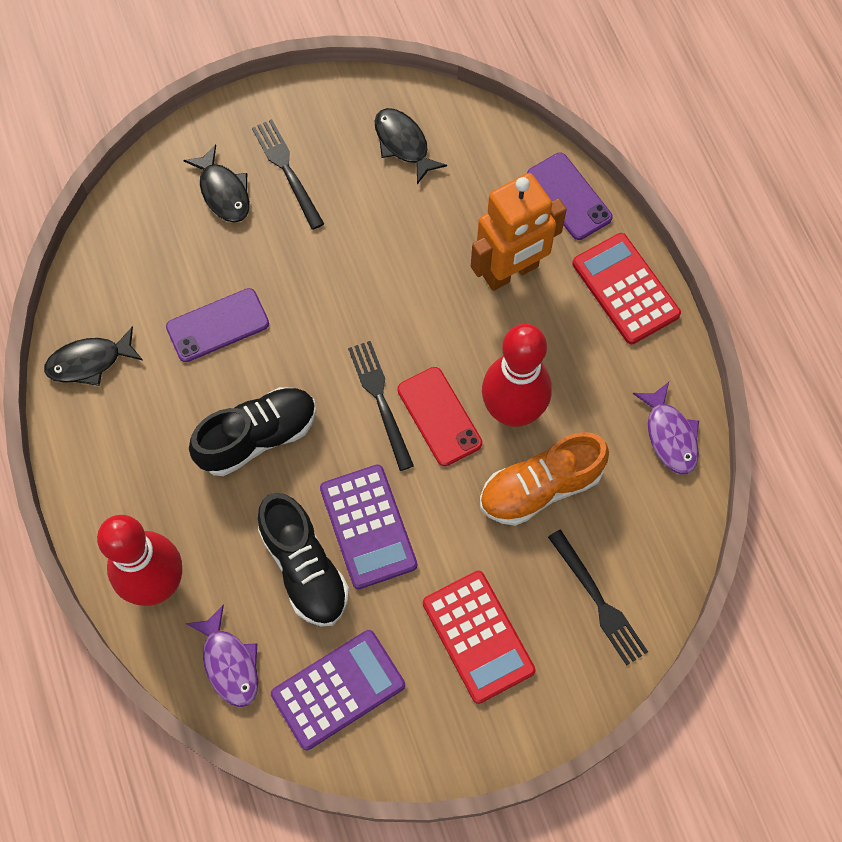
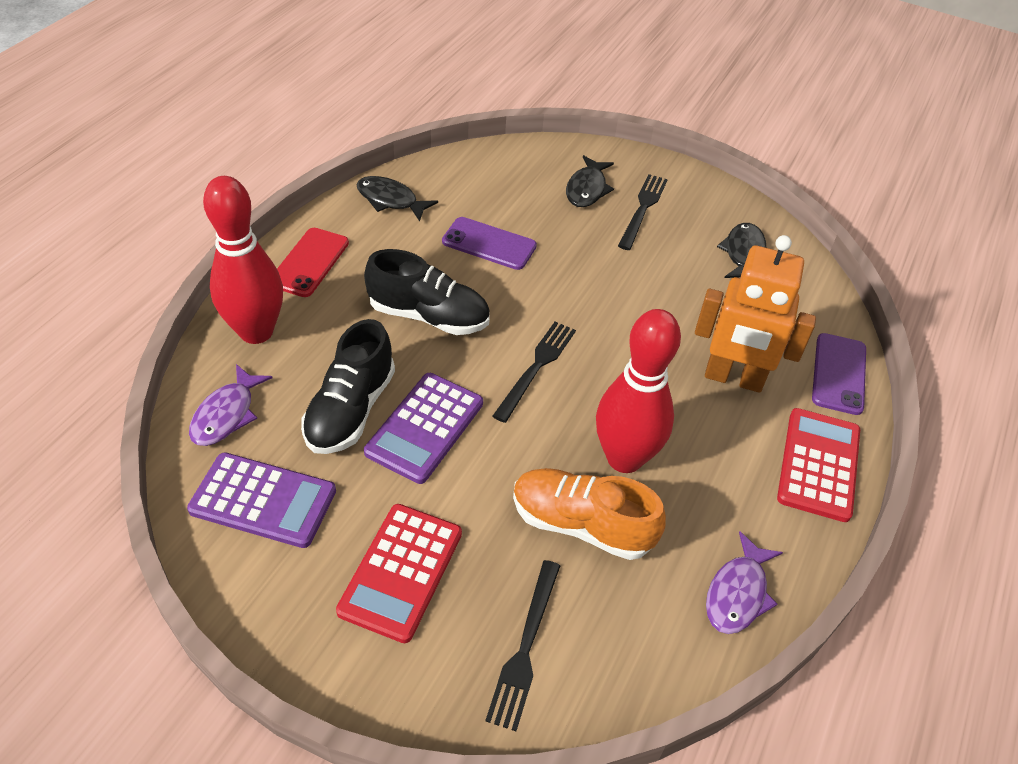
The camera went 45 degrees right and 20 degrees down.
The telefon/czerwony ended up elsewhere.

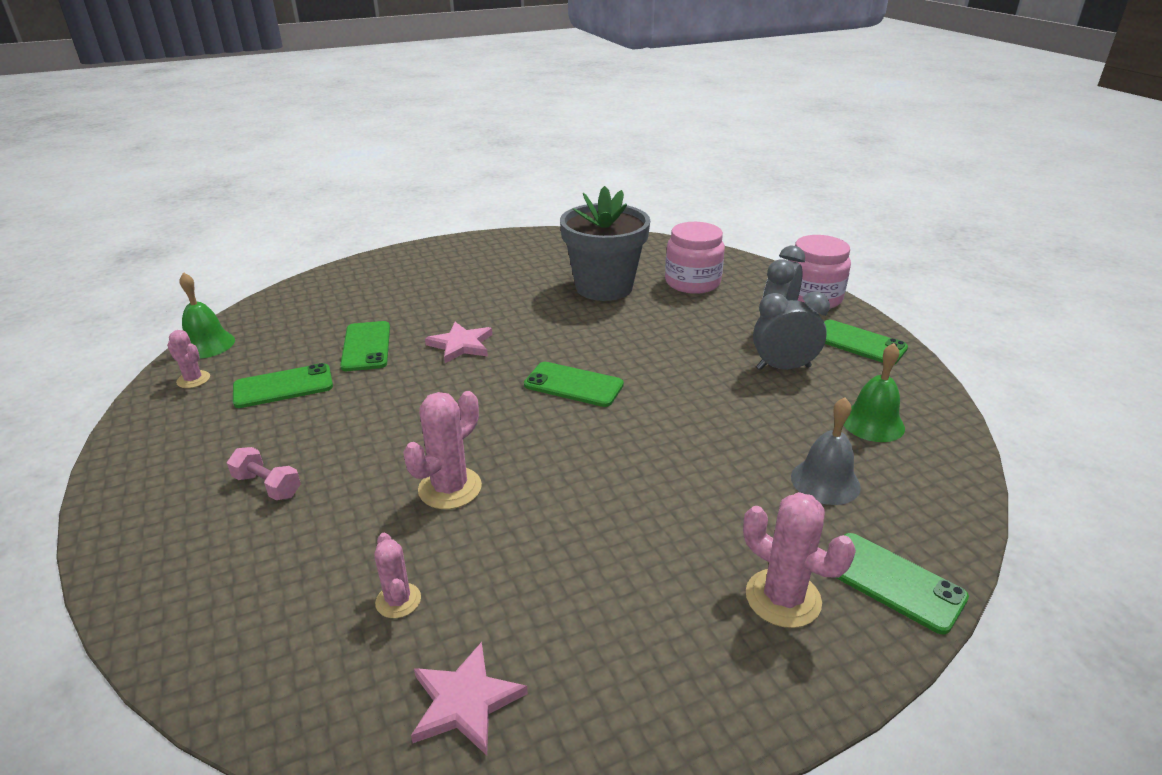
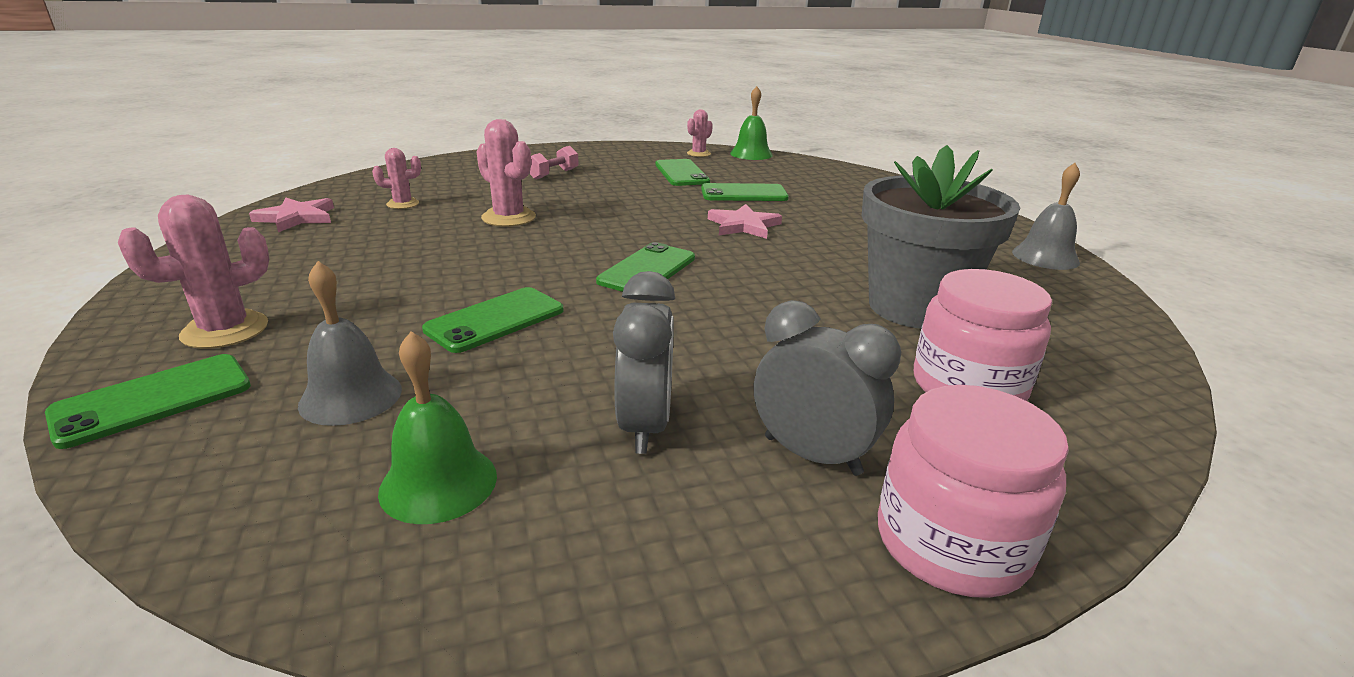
The camera went 95 degrees right and 5 degrees down.
The second view gained the dzwonek/szary (no. 2 from left).
The telefon/zielony (no. 4 from left in the first image) ended up elsewhere.

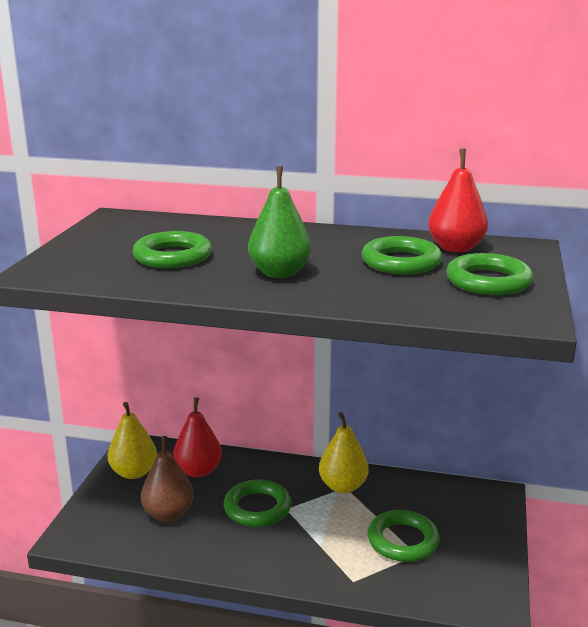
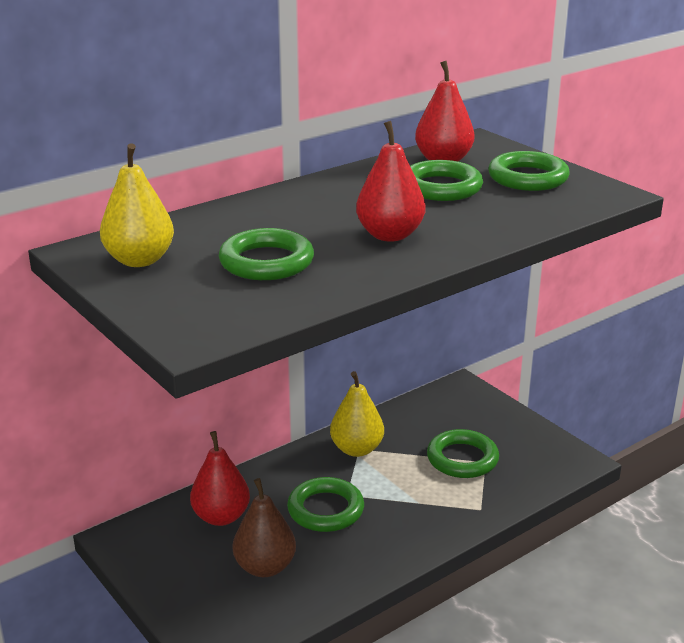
The camera went 50 degrees left and 5 degrees up.
The gruszka/żółty (no. 1 from left) ended up elsewhere.
What was the gruszka/zielony turned into the gruszka/czerwony (no. 2 from left).

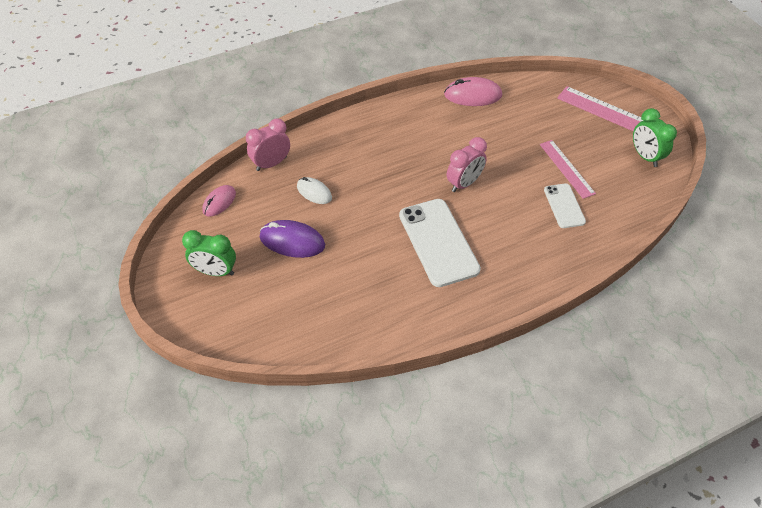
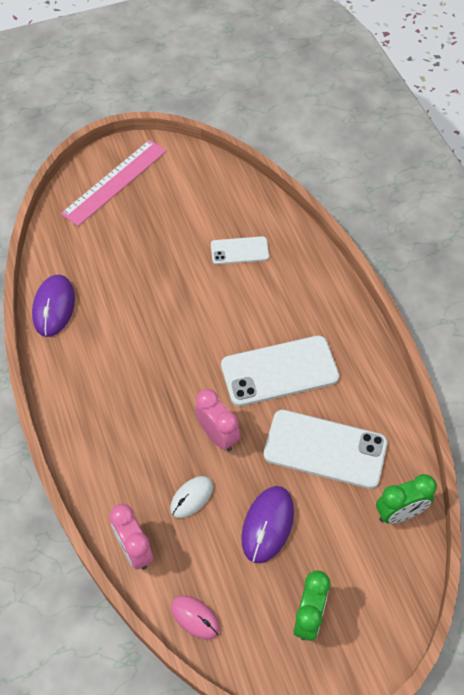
The camera went 85 degrees left and 5 degrees up.
The second view lost the linijka/różowy (no. 1 from left).
The second view gained the telefon/biały (no. 3 from left).
The budzik/różowy (no. 2 from left) ended up elsewhere.
The budzik/zielony (no. 2 from left) ended up elsewhere.
What was the myszka/różowy (no. 2 from left) turned into the myszka/fioletowy (no. 1 from left).

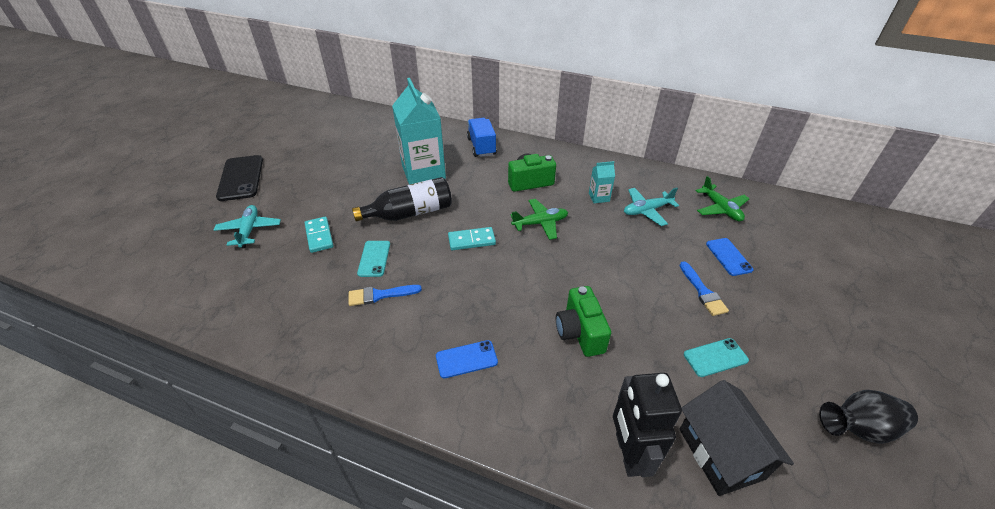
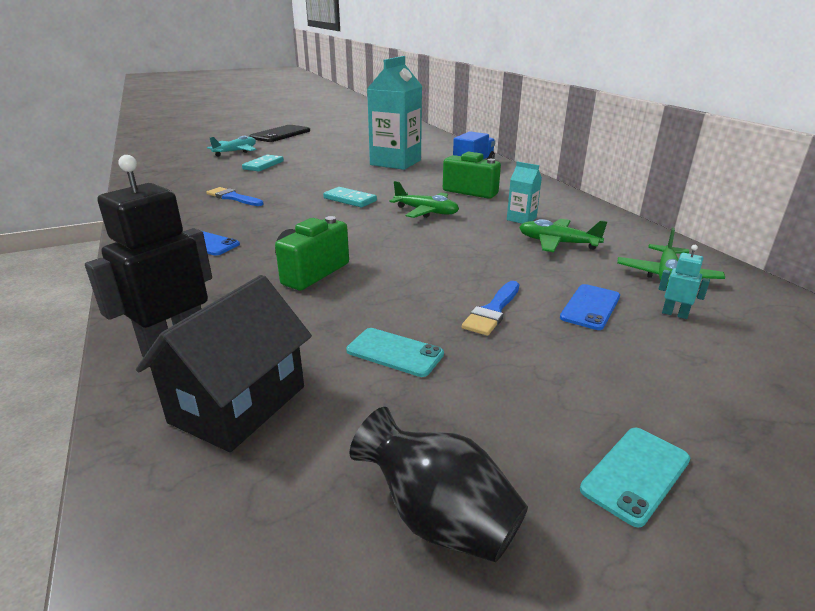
The camera went 45 degrees right and 15 degrees down.
The second view lost the butelka/czarny.
The second view gained the robot/turkusowy.
The telefon/turkusowy (no. 1 from left in the first image) ended up elsewhere.
What was the samolot/turkusowy (no. 2 from left) turned into the samolot/zielony (no. 2 from left).

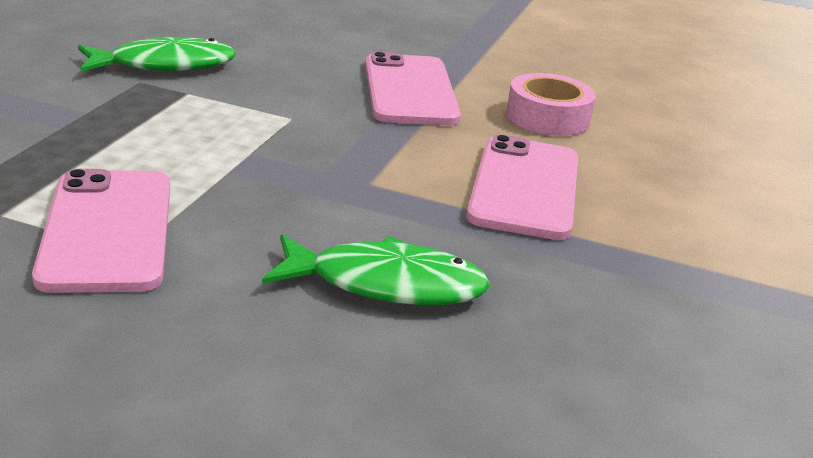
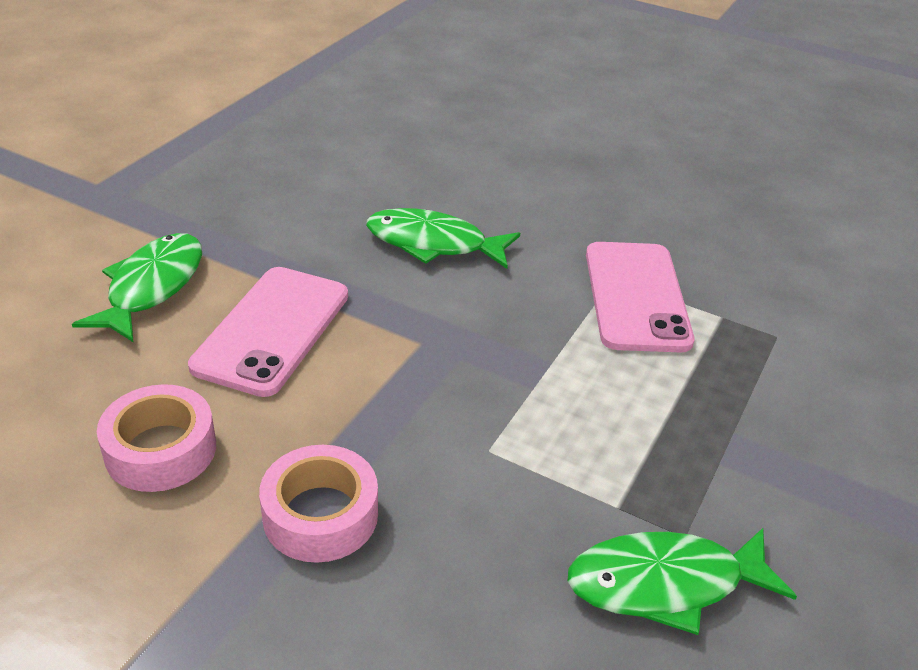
The camera went 170 degrees left and 10 degrees up.
The second view gained the ryba/zielony (no. 1 from left).
Where the telefon/różowy (no. 2 from left) stood, the taśma klejąca/różowy (no. 2 from left) came to stand.

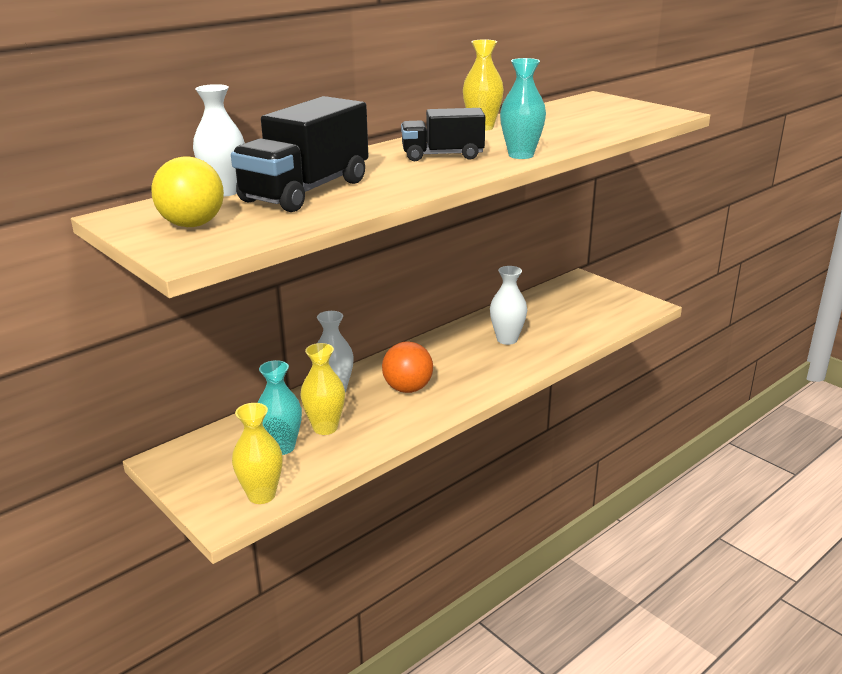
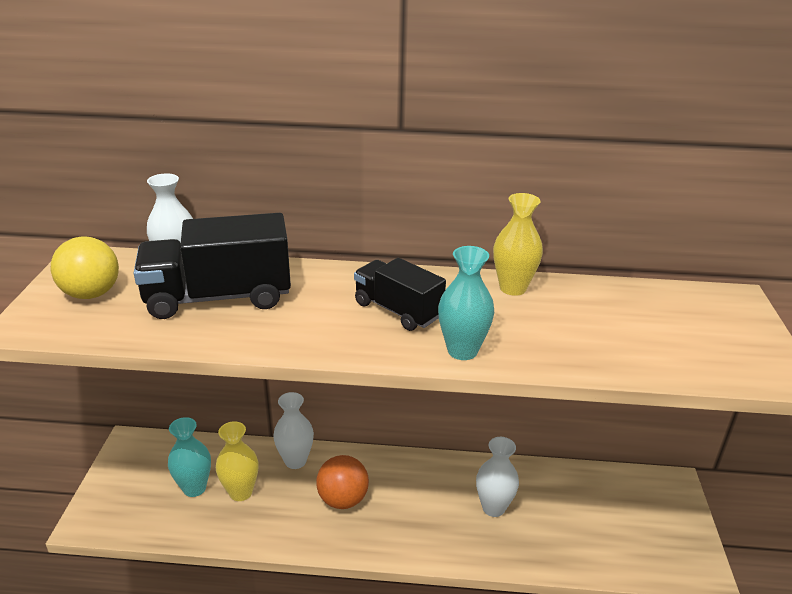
The camera went 45 degrees right and 5 degrees up.
The second view lost the wazon/żółty (no. 1 from left).

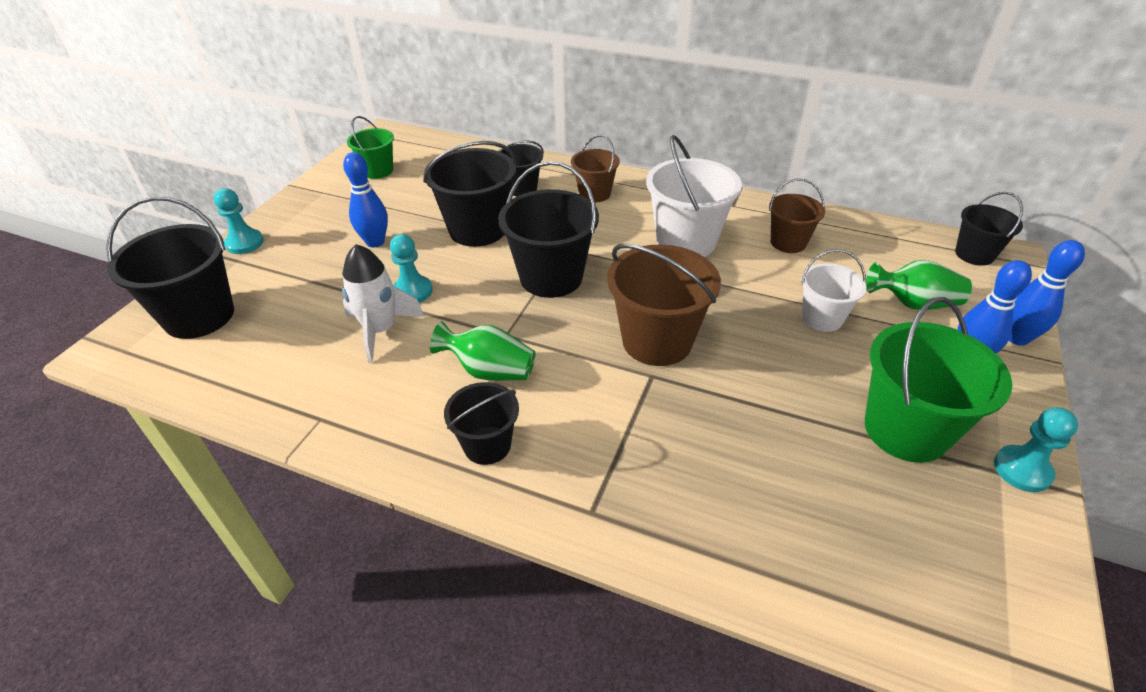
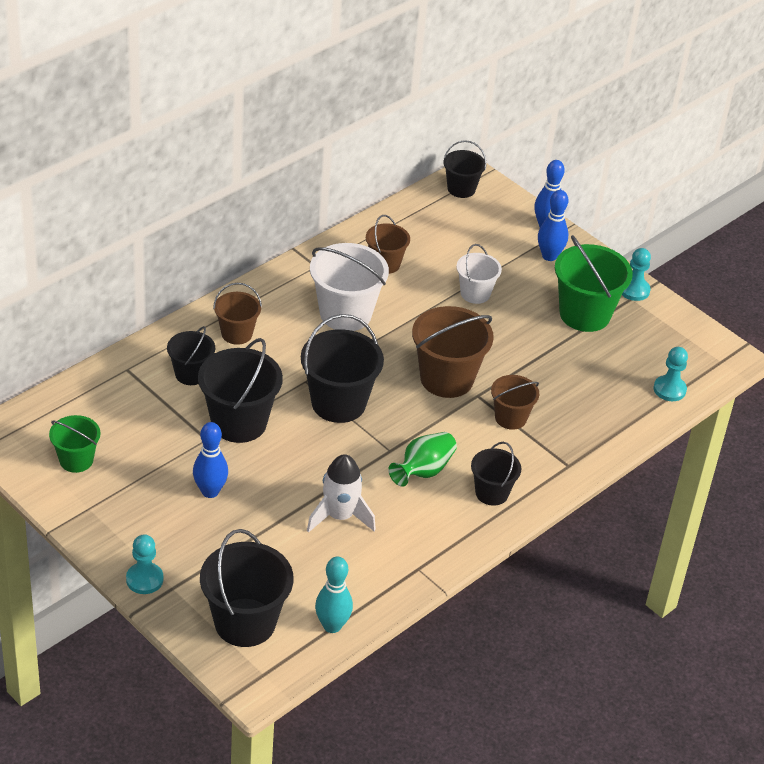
The camera went 70 degrees left and 0 degrees up.
The second view lost the wazon/zielony (no. 2 from left).
The second view gained the kręgiel/turkusowy.
The second view gained the wiadro/brązowy (no. 4 from left).
The pionek/turkusowy (no. 2 from left in the first image) ended up elsewhere.

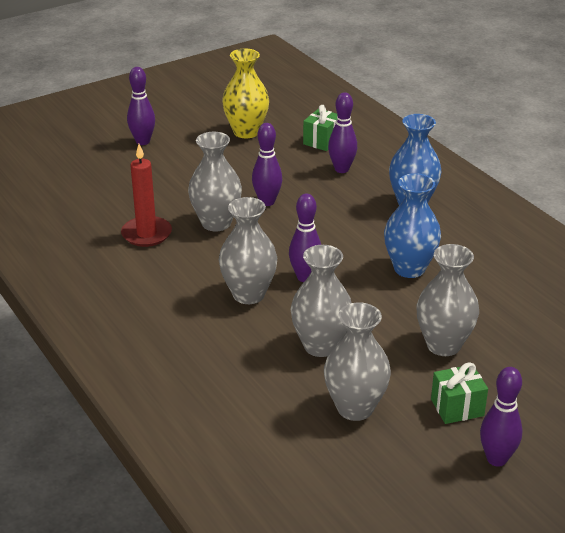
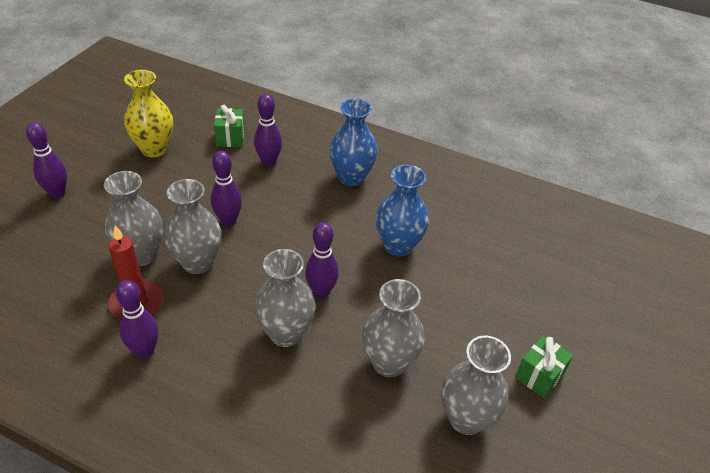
The camera went 35 degrees left and 10 degrees up.
The wazon/szary (no. 5 from left in the first image) ended up elsewhere.
The kręgiel/fioletowy (no. 5 from left in the first image) ended up elsewhere.

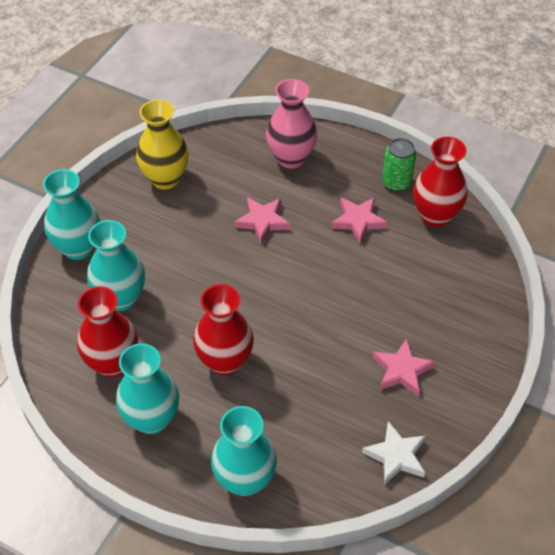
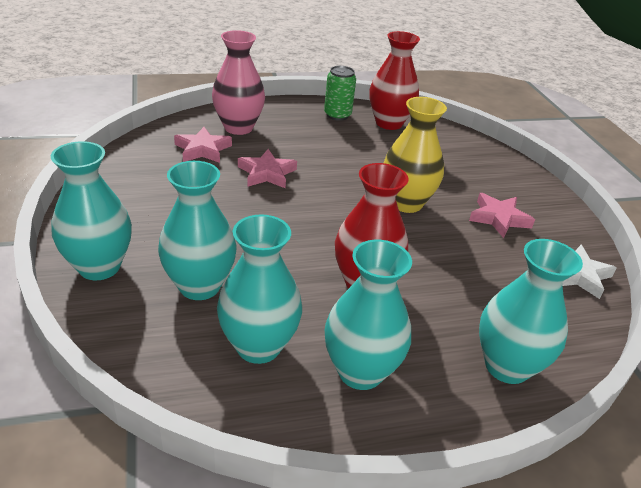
The camera went 45 degrees left and 15 degrees down.
The wazon/żółty ended up elsewhere.
The gwiazda/różowy (no. 2 from left in the first image) ended up elsewhere.
What was the wazon/czerwony (no. 1 from left) turned into the wazon/turkusowy (no. 3 from left).

